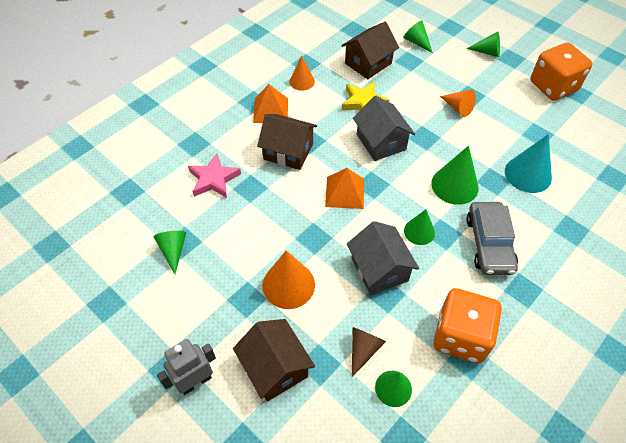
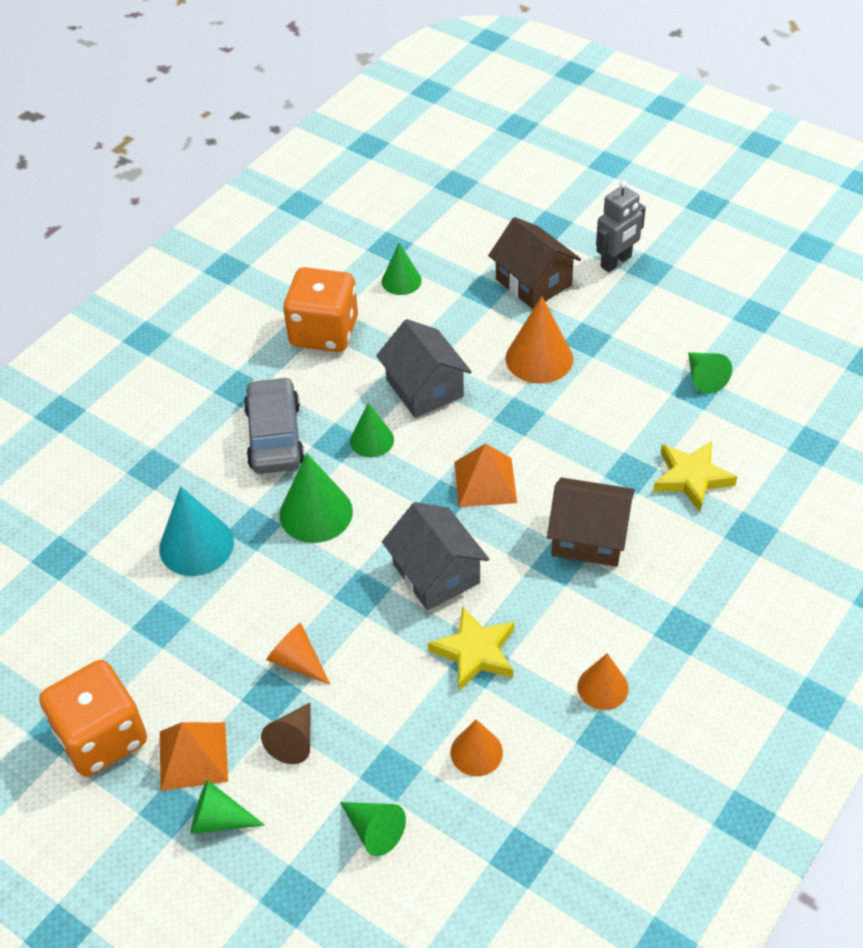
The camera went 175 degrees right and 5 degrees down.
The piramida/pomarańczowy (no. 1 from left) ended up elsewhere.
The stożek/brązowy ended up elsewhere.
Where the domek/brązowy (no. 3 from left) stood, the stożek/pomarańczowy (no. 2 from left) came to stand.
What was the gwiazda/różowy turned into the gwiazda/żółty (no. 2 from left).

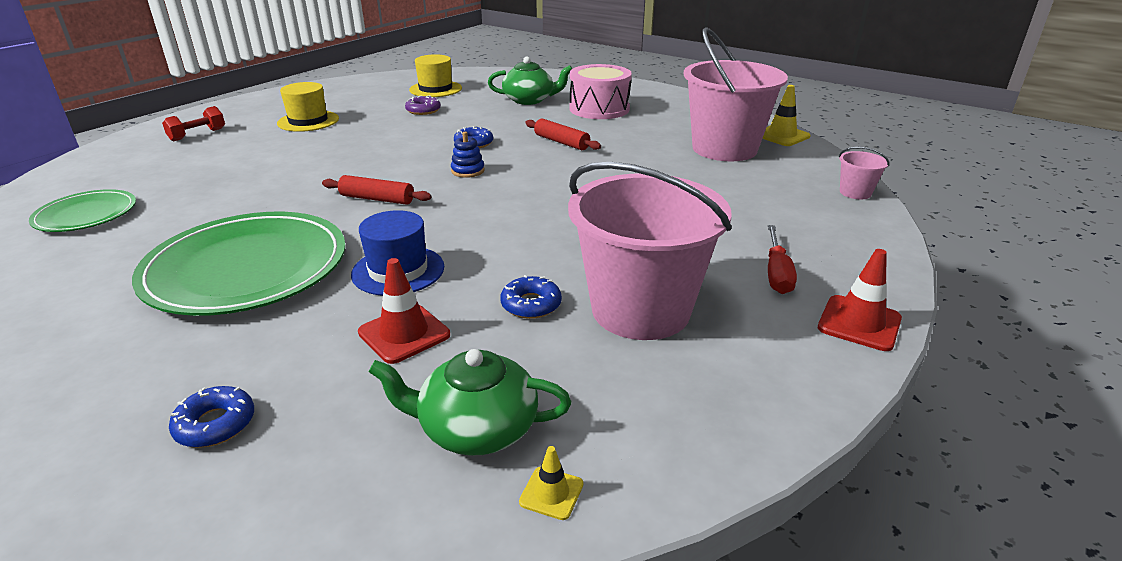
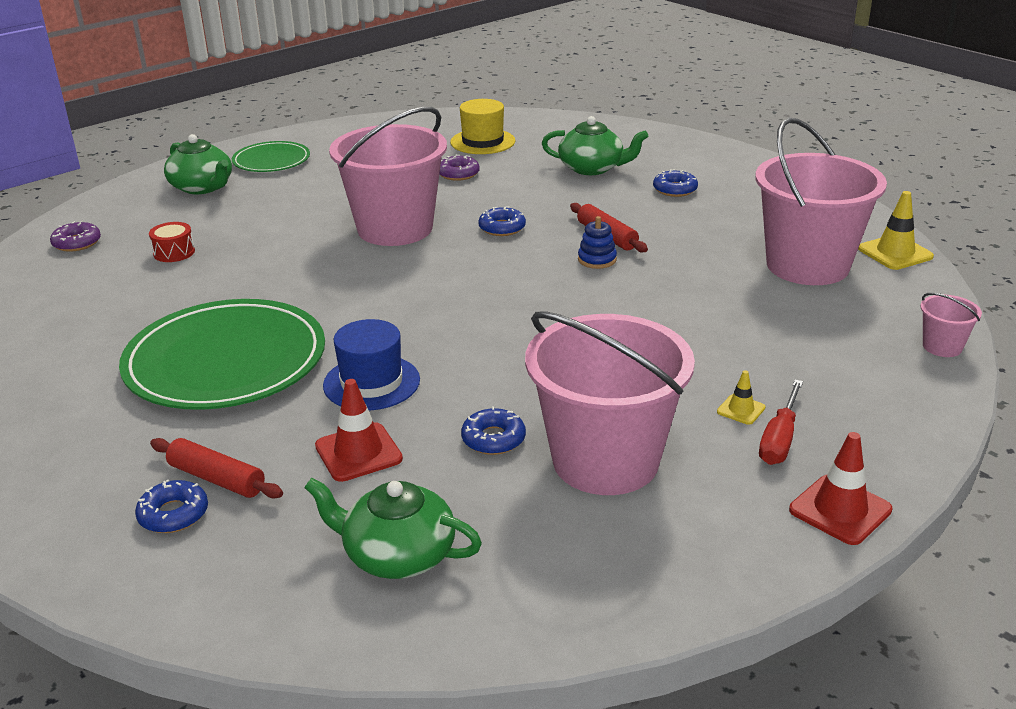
The camera went 15 degrees right and 0 degrees up.
The second view lost the kapelusz/żółty (no. 1 from left).
The second view gained the donut/fioletowy (no. 1 from left).
The second view gained the bęben/czerwony.
The second view gained the wiadro/różowy (no. 1 from left).
The talerz/zielony (no. 1 from left in the first image) ended up elsewhere.
The wałek do ciasta/czerwony (no. 1 from left) ended up elsewhere.
The zabawka nakładanka/niebieski ended up elsewhere.
The pachołek/żółty (no. 1 from left) ended up elsewhere.
Where the hantel/czerwony stood, the imbryk/zielony (no. 1 from left) came to stand.
Where the bęben/różowy stood, the donut/niebieski (no. 4 from left) came to stand.

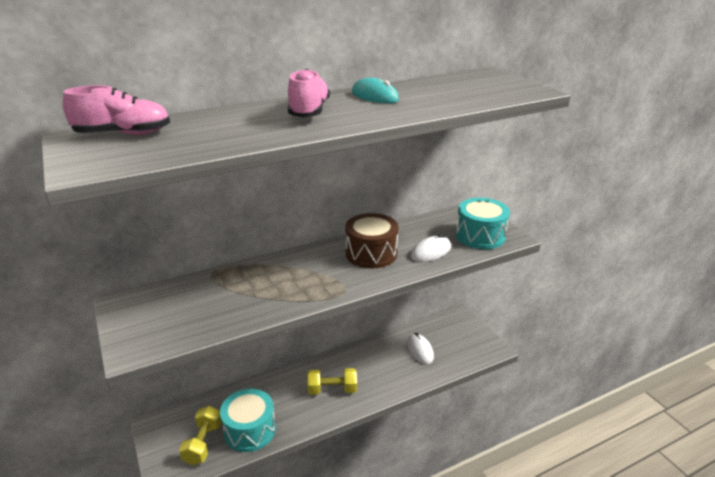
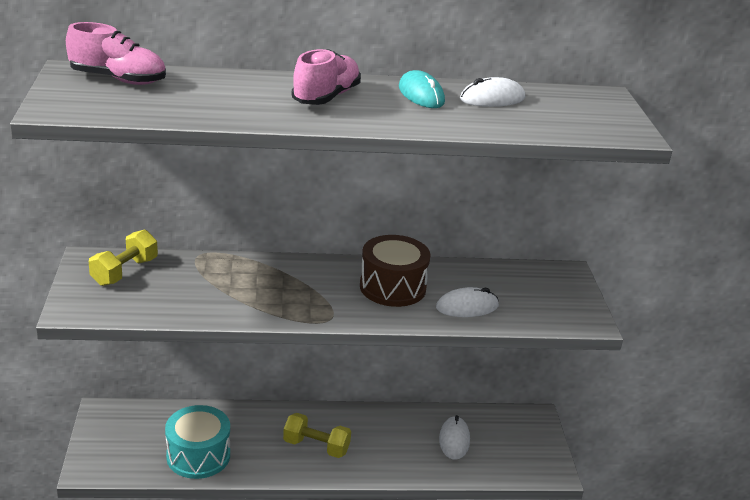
The camera went 20 degrees right and 0 degrees up.
The second view lost the bęben/turkusowy (no. 2 from left).
The second view gained the myszka/biały (no. 3 from left).
The hantel/żółty (no. 1 from left) ended up elsewhere.

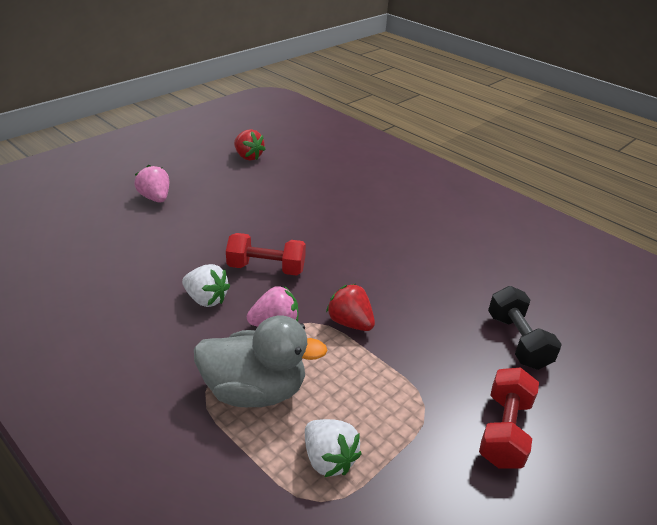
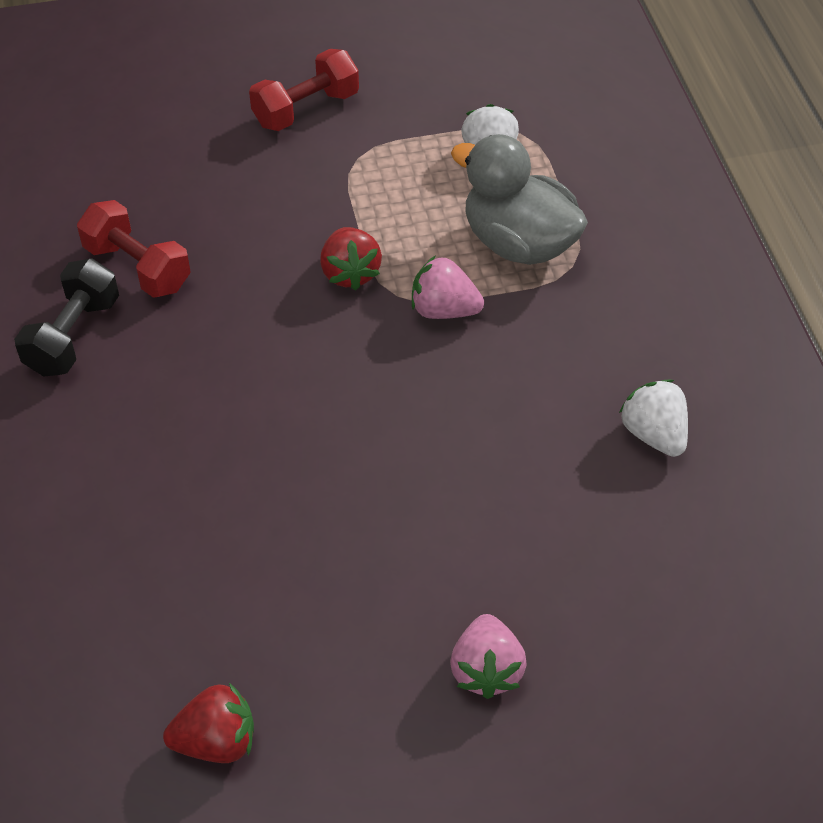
The camera went 145 degrees left and 15 degrees up.
The truskawka/biały (no. 1 from left in the first image) ended up elsewhere.
The hantel/czerwony (no. 1 from left) ended up elsewhere.
The hantel/czarny ended up elsewhere.
The truskawka/czerwony (no. 1 from left) ended up facing another way, 90 degrees clockwise from before.

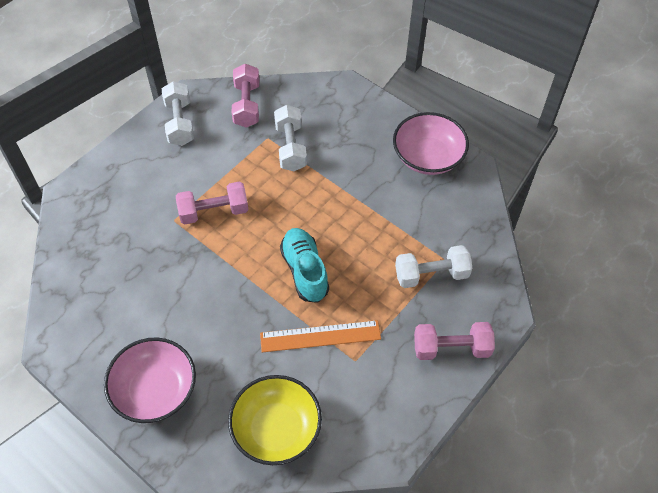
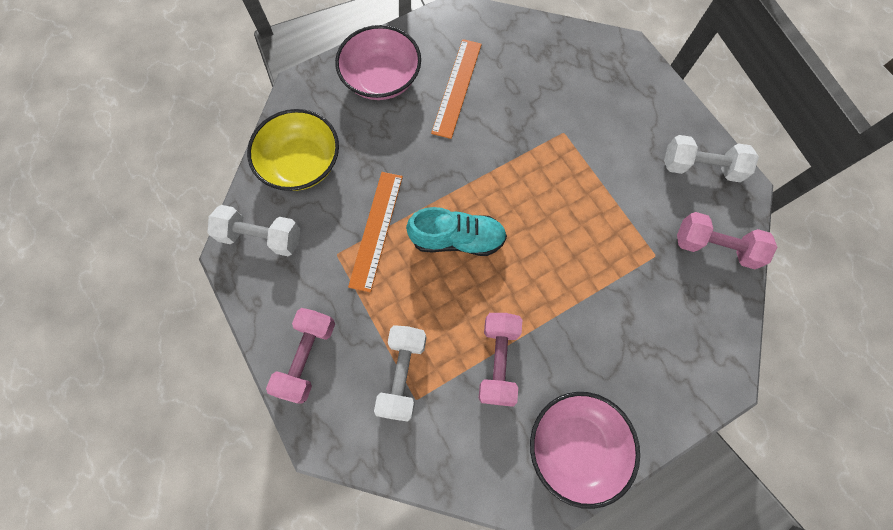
The camera went 110 degrees right and 15 degrees up.
The second view gained the linijka/pomarańczowy (no. 2 from left).
The hantel/różowy (no. 1 from left in the first image) ended up elsewhere.
The hantel/biały (no. 2 from left in the first image) ended up elsewhere.

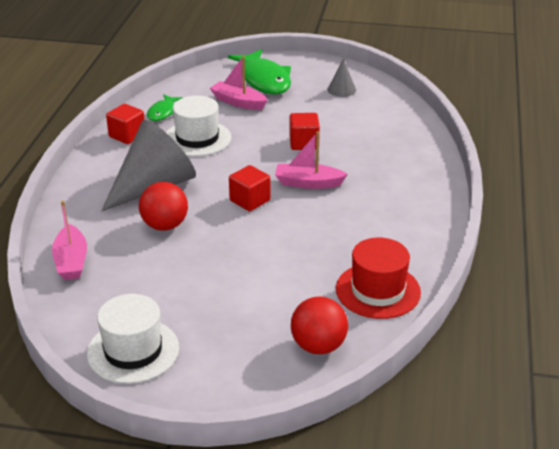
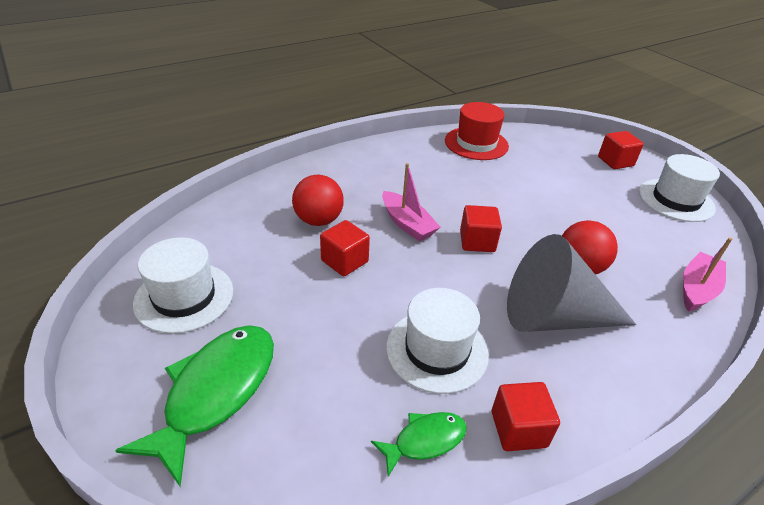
The camera went 135 degrees left and 5 degrees up.
The second view lost the łódka/różowy (no. 2 from left).
The second view gained the sześcian/czerwony (no. 4 from left).
The piłka/czerwony (no. 2 from left in the first image) ended up elsewhere.
Where the stożek/szary (no. 2 from left) stood, the kapelusz/biały (no. 1 from left) came to stand.

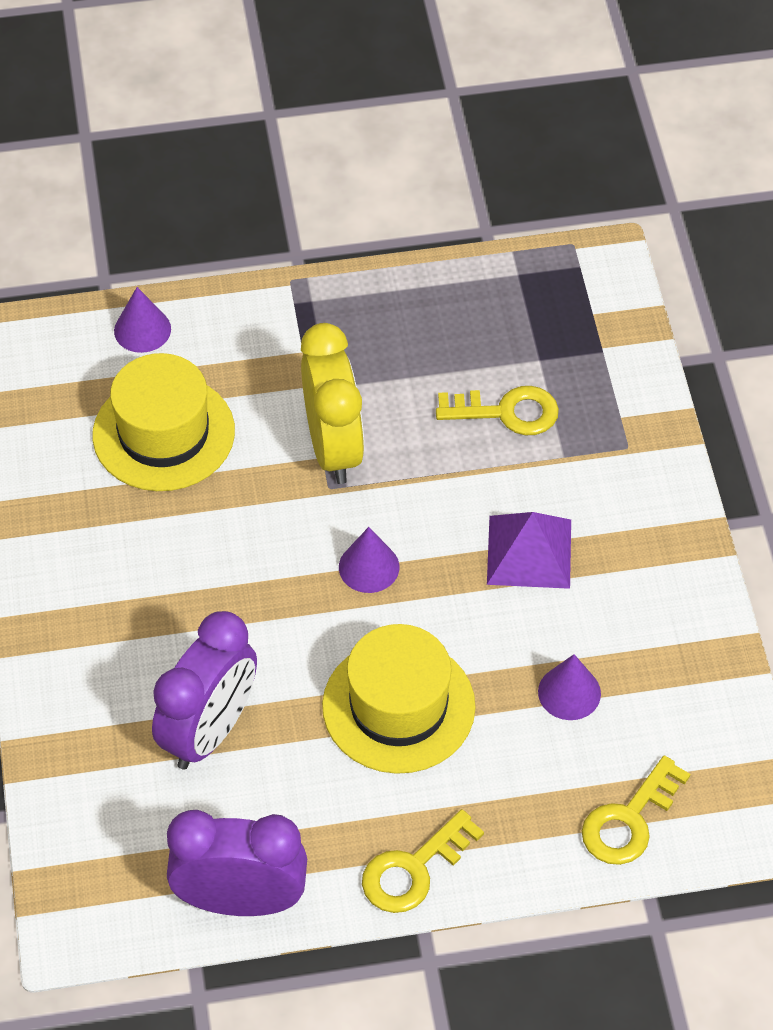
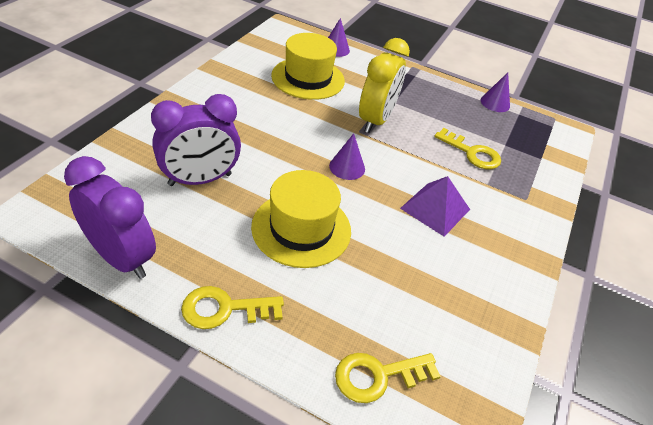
The camera went 30 degrees right and 10 degrees down.
The stożek/fioletowy (no. 3 from left) ended up elsewhere.

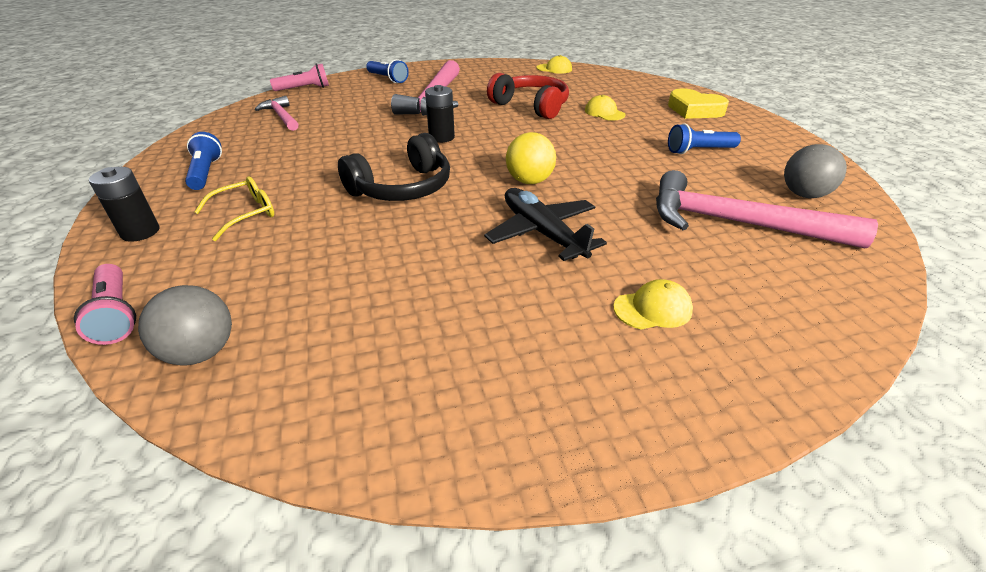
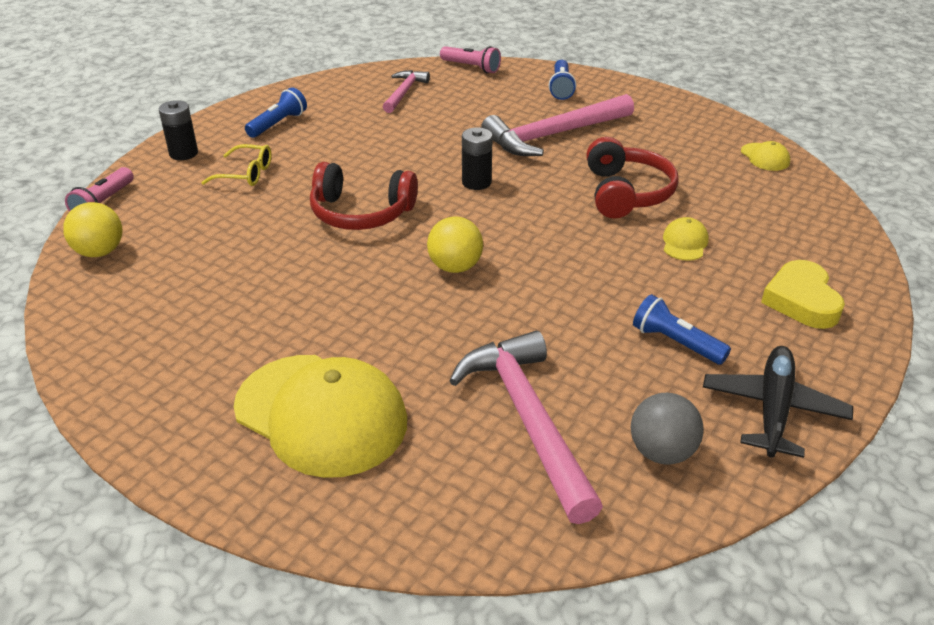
The camera went 50 degrees right and 0 degrees up.
The samolot/czarny ended up elsewhere.
What was the piłka/szary (no. 1 from left) turned into the piłka/żółty (no. 1 from left).
What was the słuchawki/czarny turned into the słuchawki/czerwony (no. 1 from left).
The size of the czapka/żółty (no. 3 from left in the first image) changed by a factor of 2.42.

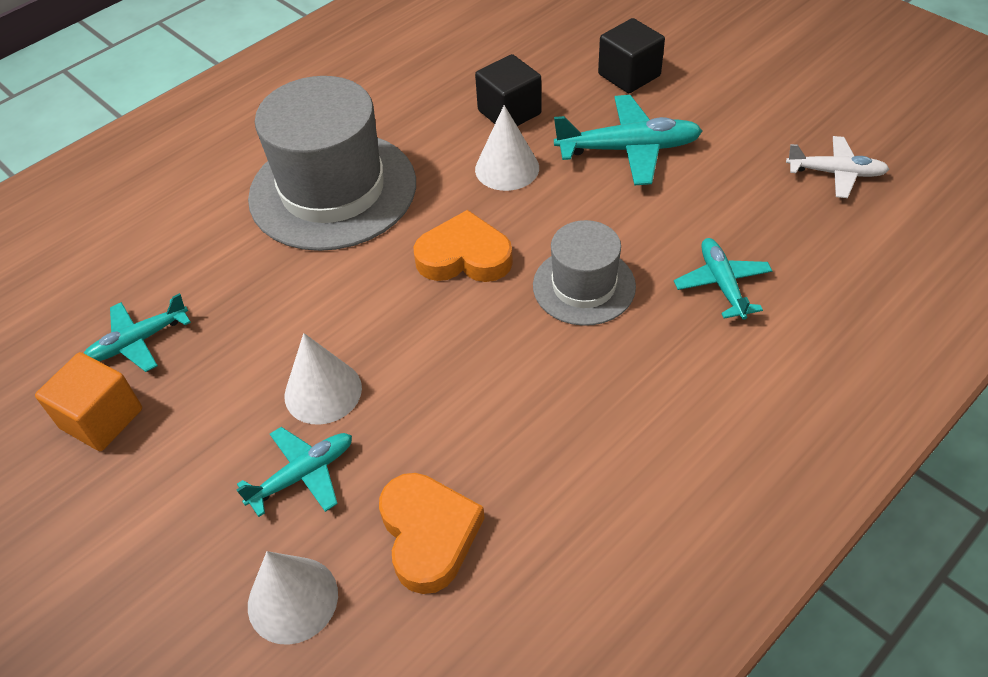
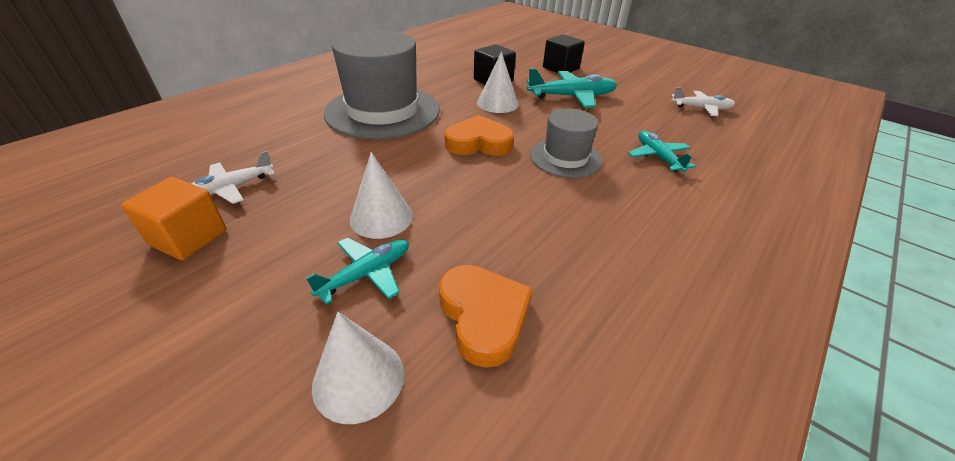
The camera went 10 degrees left and 10 degrees down.
What was the samolot/turkusowy (no. 1 from left) turned into the samolot/biały (no. 1 from left).

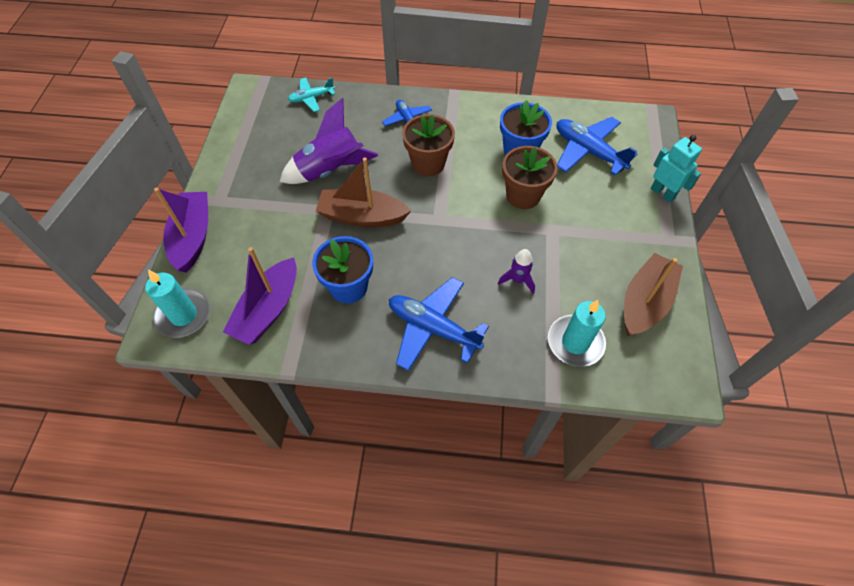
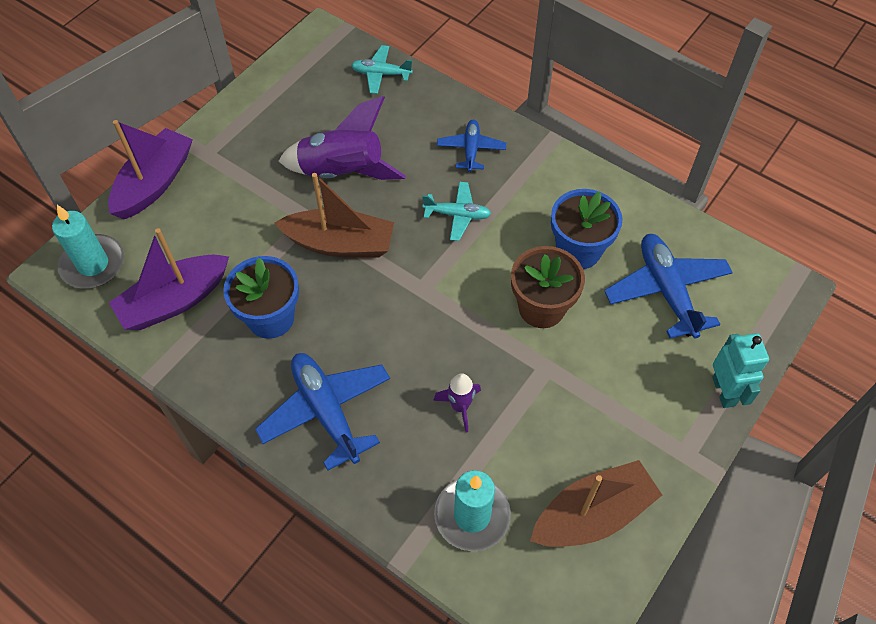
The camera went 30 degrees right and 0 degrees up.
Where the doniczka/brązowy (no. 1 from left) stood, the samolot/turkusowy (no. 2 from left) came to stand.
The łódka/brązowy (no. 1 from left) ended up facing another way, 150 degrees clockwise from before.

